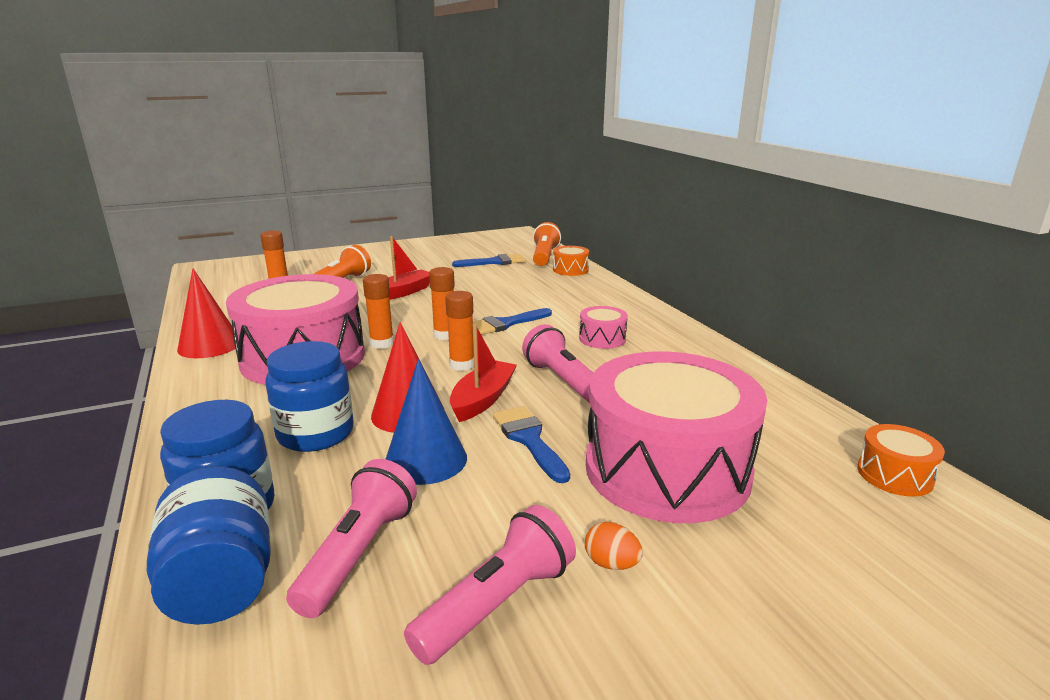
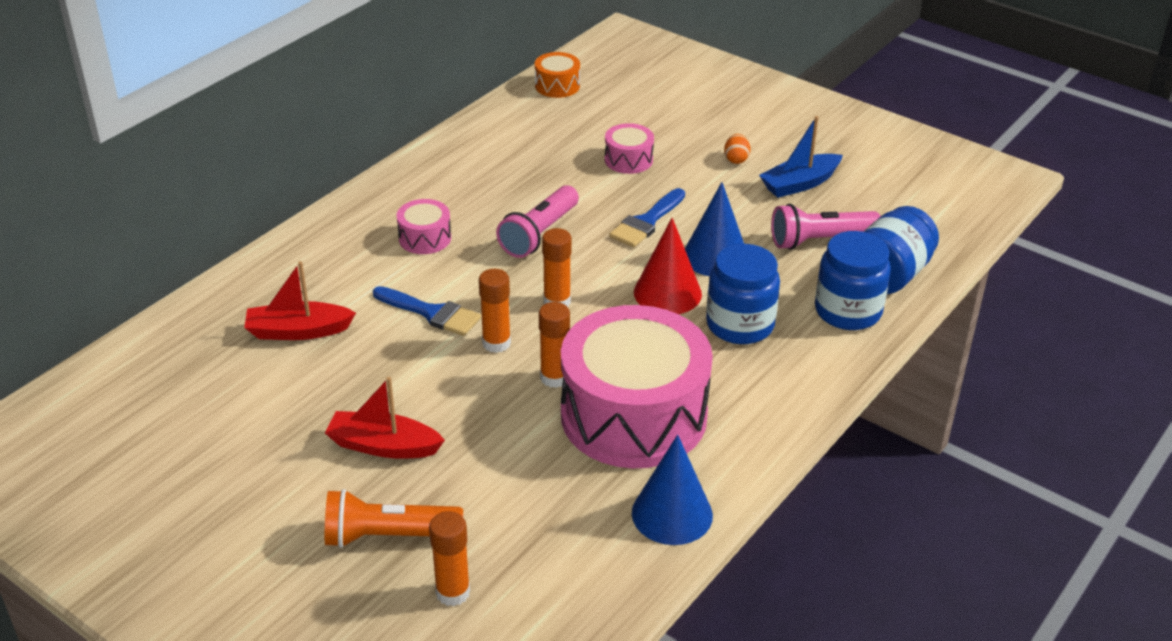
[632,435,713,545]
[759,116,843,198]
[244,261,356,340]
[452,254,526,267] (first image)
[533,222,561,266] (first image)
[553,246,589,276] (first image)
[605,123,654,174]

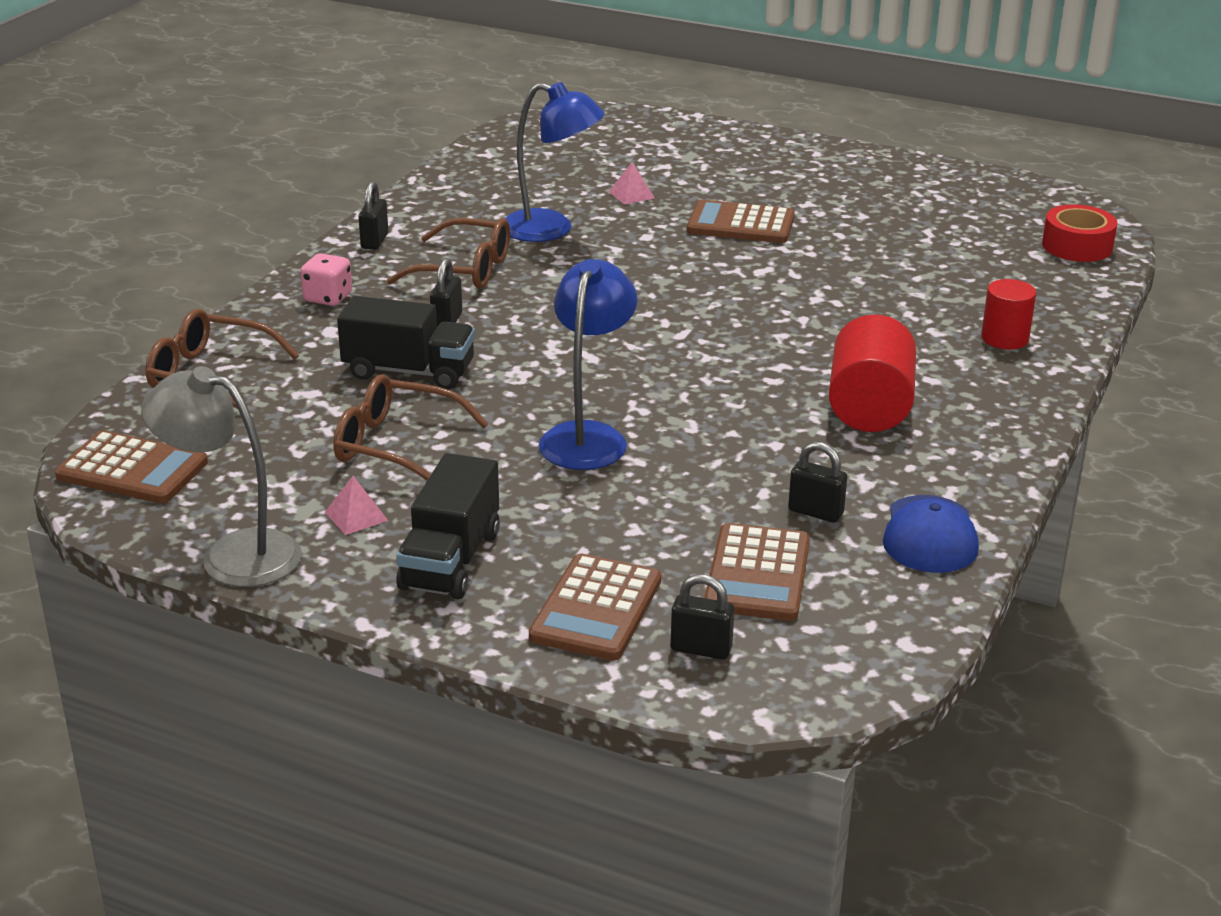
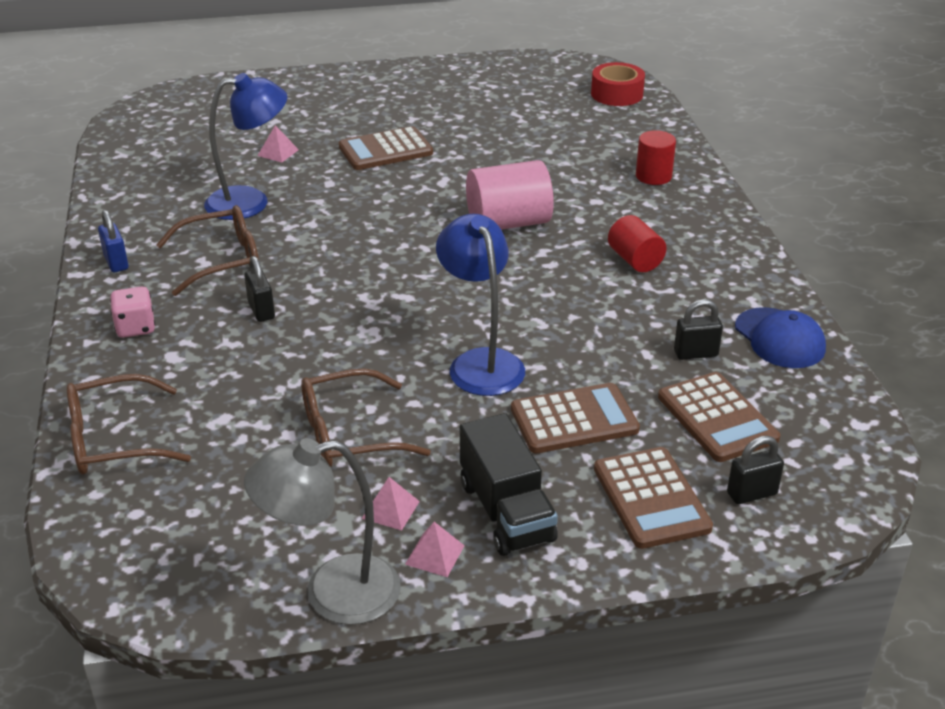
[511,383,640,453]
[337,296,475,389] (first image)
[98,210,128,272]
[608,215,667,272]
[405,522,465,577]
[466,160,554,230]

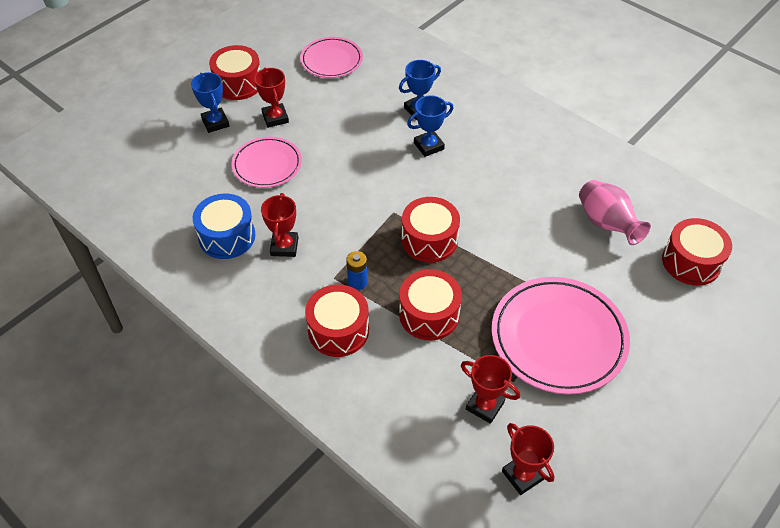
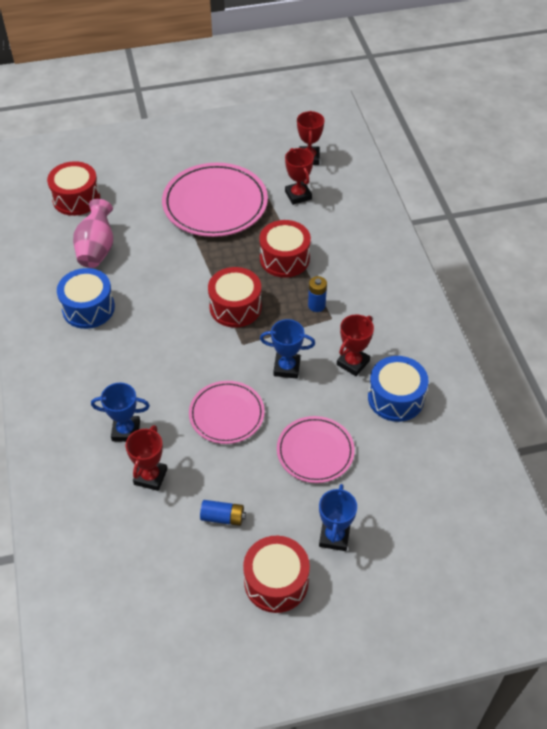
[126,425,167,491]
[189,381,265,444]
[305,285,369,357] (first image)
[260,319,315,378]
[57,268,115,329]
[200,500,246,526]

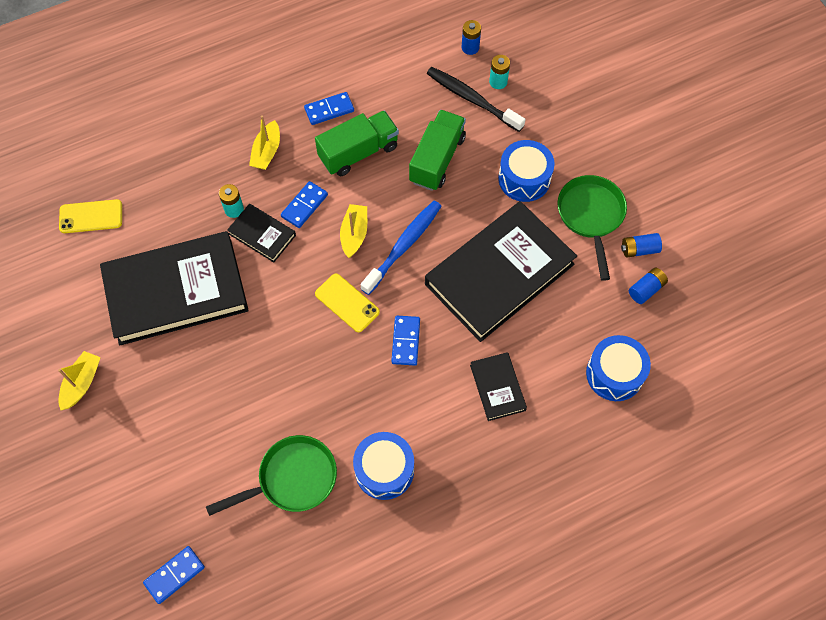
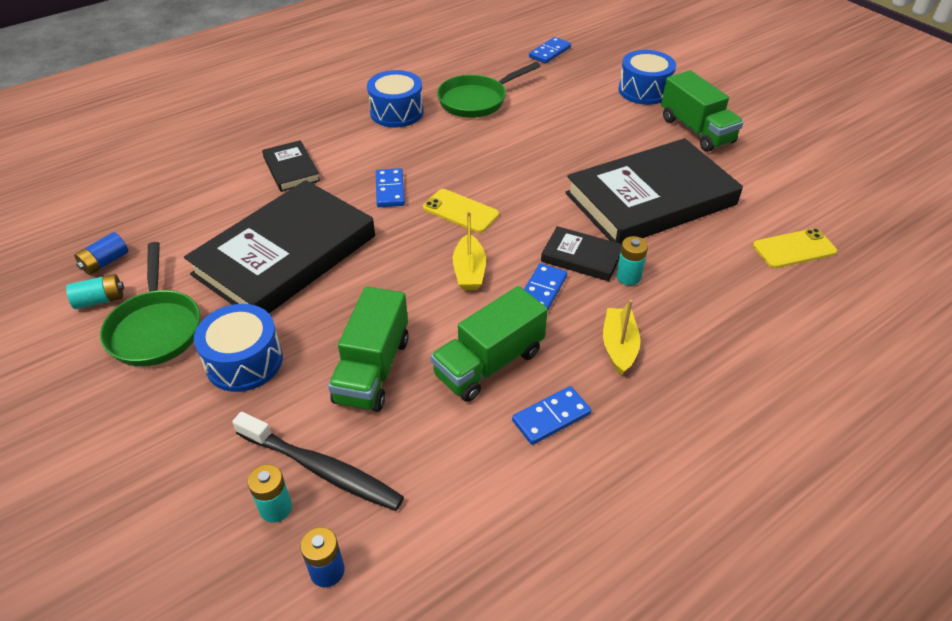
[661,70,744,152]
[361,201,442,295] (first image)
[618,50,676,105]
[66,274,124,309]

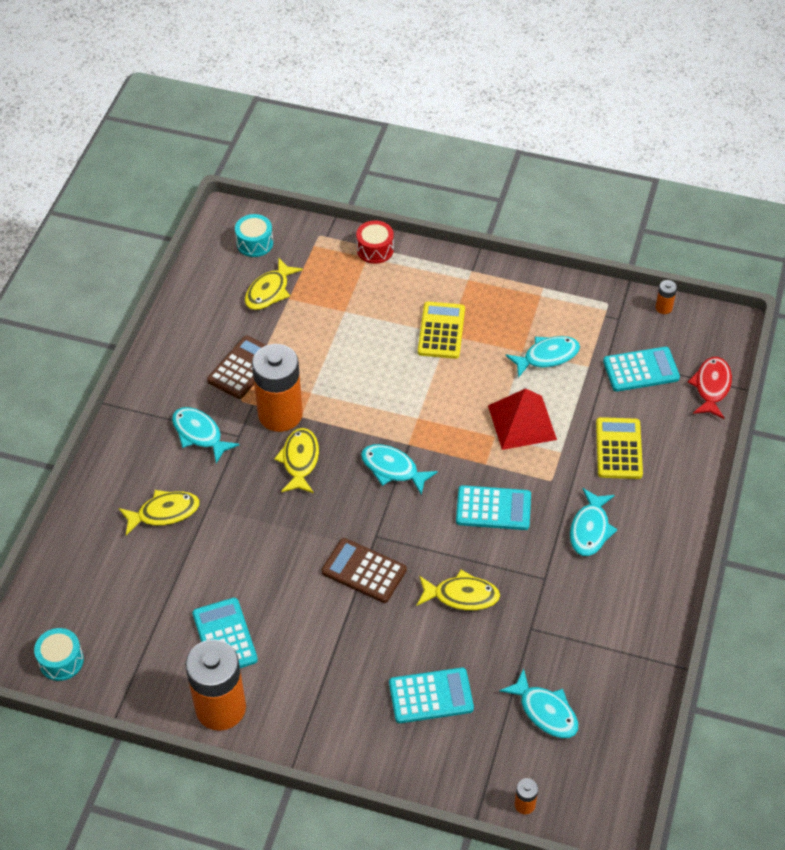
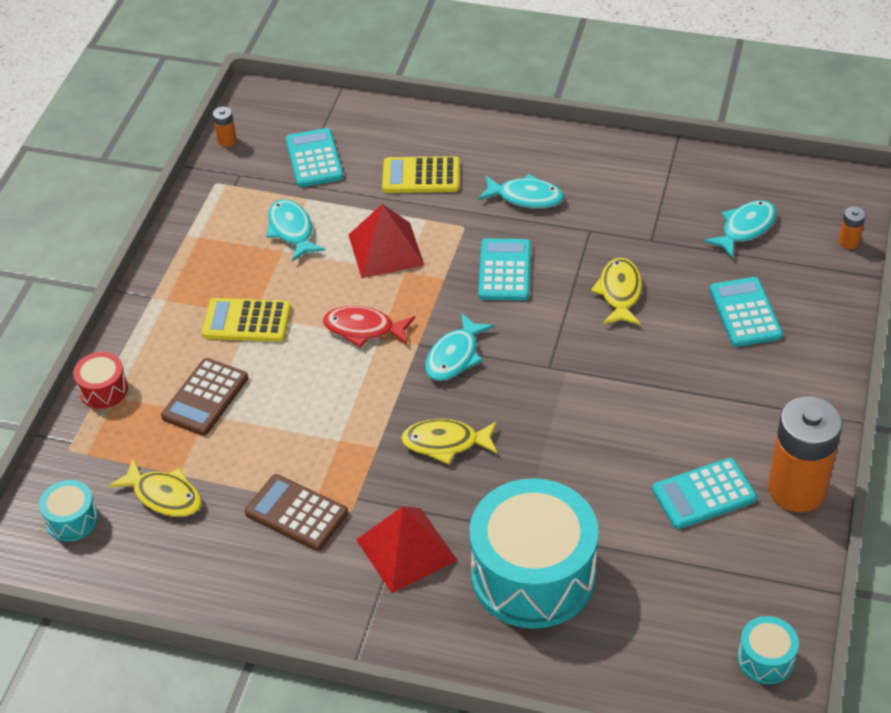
[469,478,599,629]
[356,506,458,593]
[252,344,303,432] (first image)
[161,358,248,436]
[323,306,415,347]

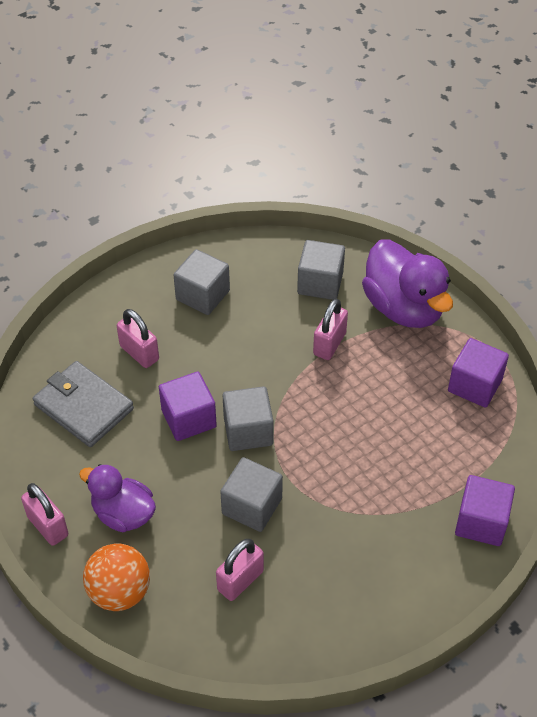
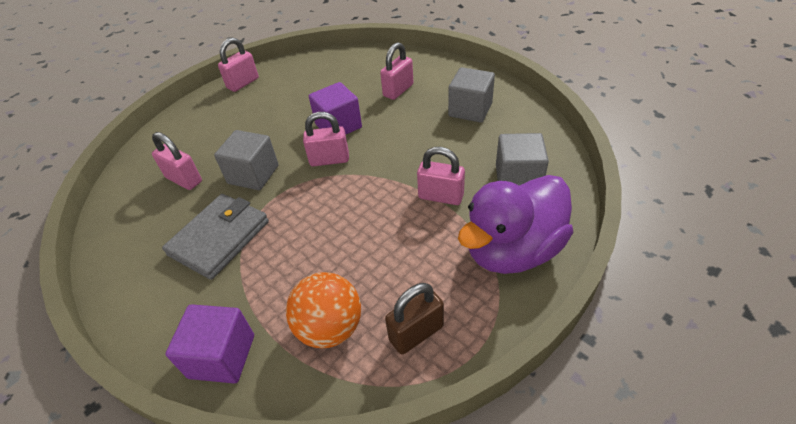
[162,194,269,280]
[79,464,156,532] (first image)
[286,272,361,348]
[303,112,349,166]
[385,283,444,354]

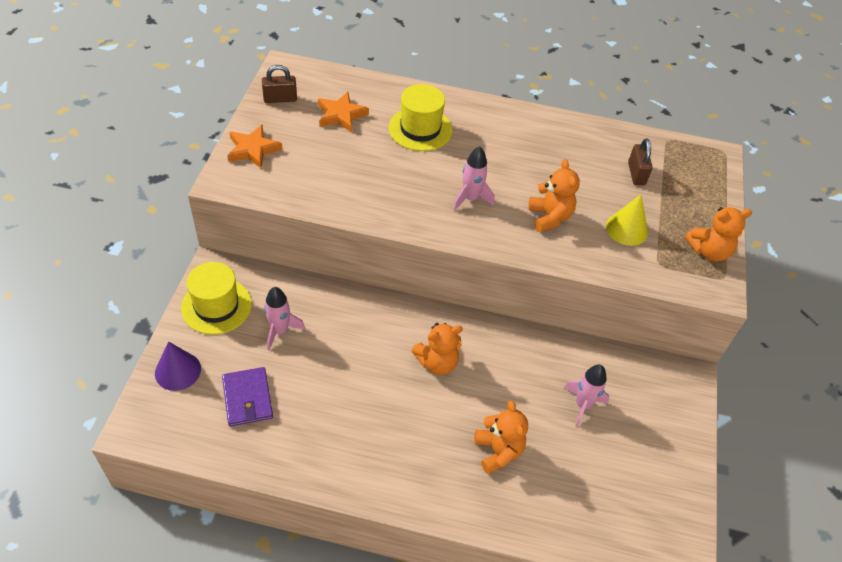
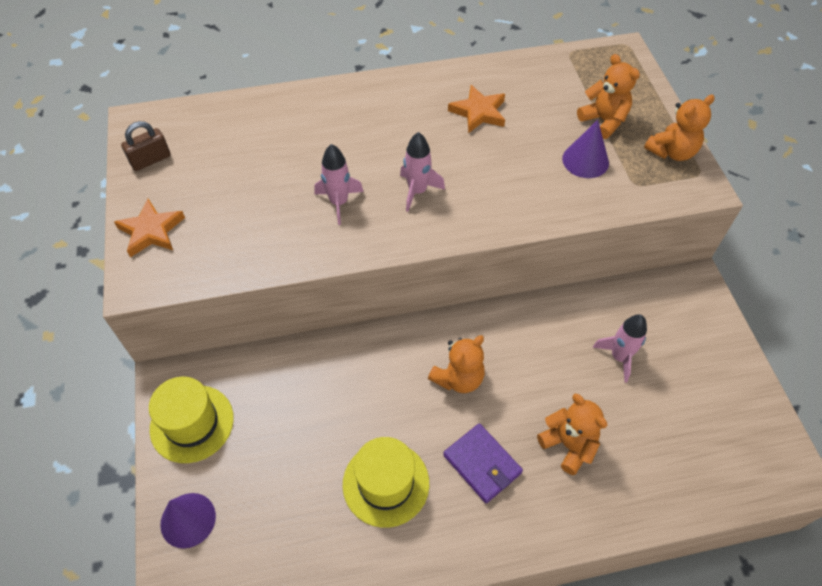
[443,423,523,503]
[314,144,363,225]
[448,85,505,133]
[343,437,429,528]
[577,54,640,139]
[562,120,609,178]
[628,139,653,185] (first image)

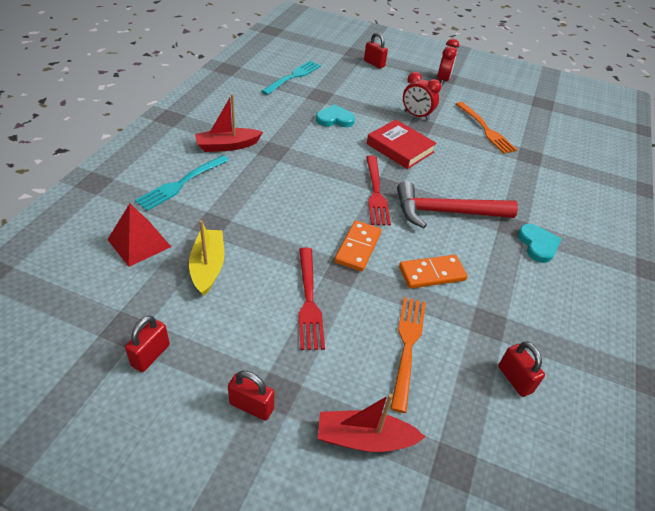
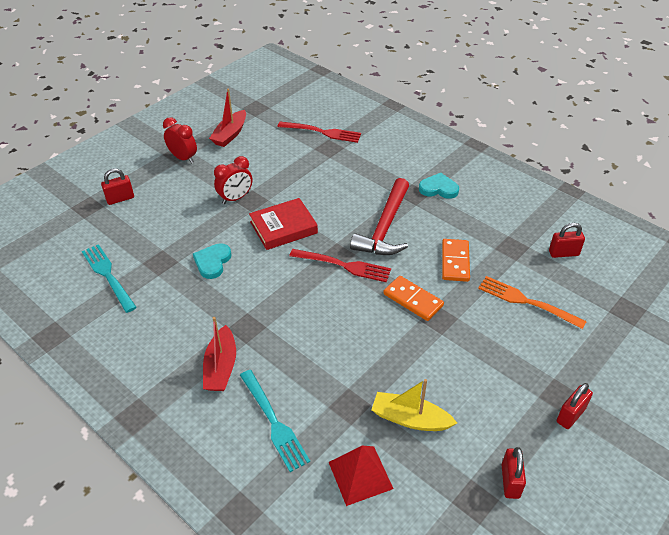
[502,447,526,499]
[277,122,361,143]
[209,89,246,147]
[456,102,517,154] (first image)

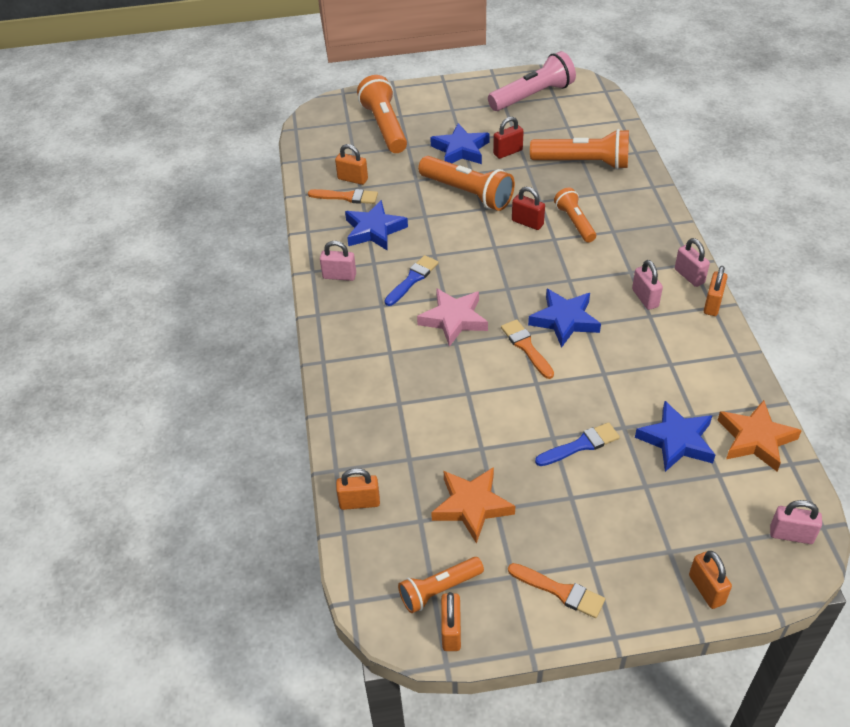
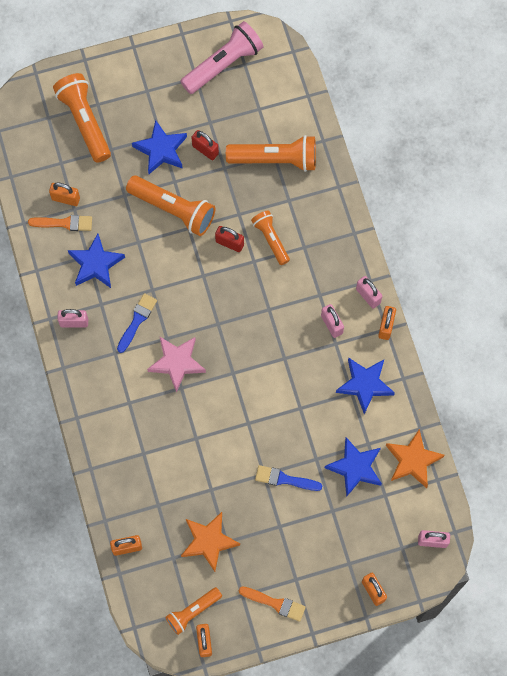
[191,130,219,160]
[501,319,554,379] (first image)
[336,358,395,414]
[255,465,322,491]

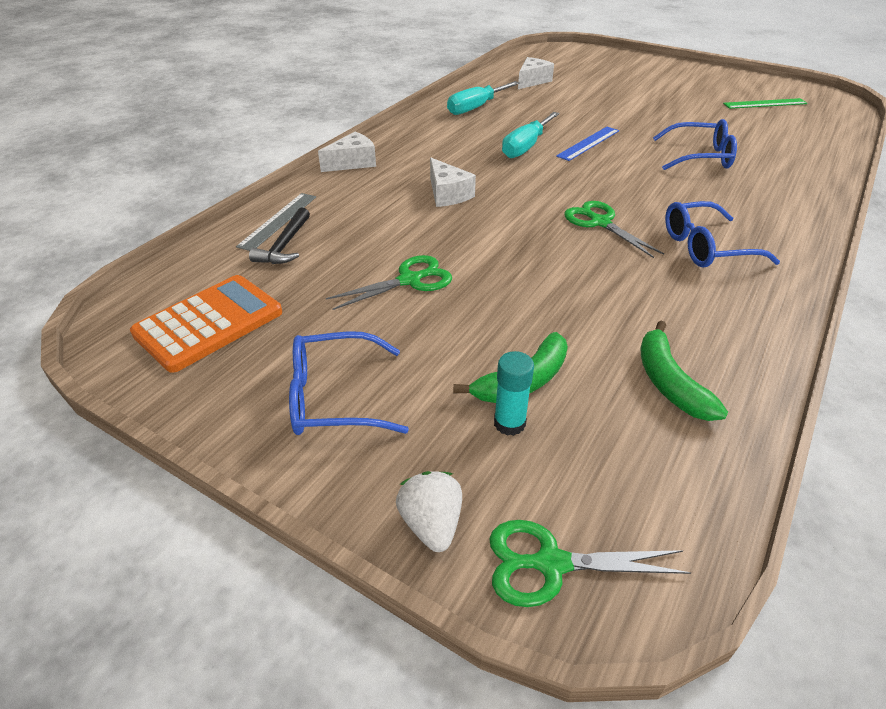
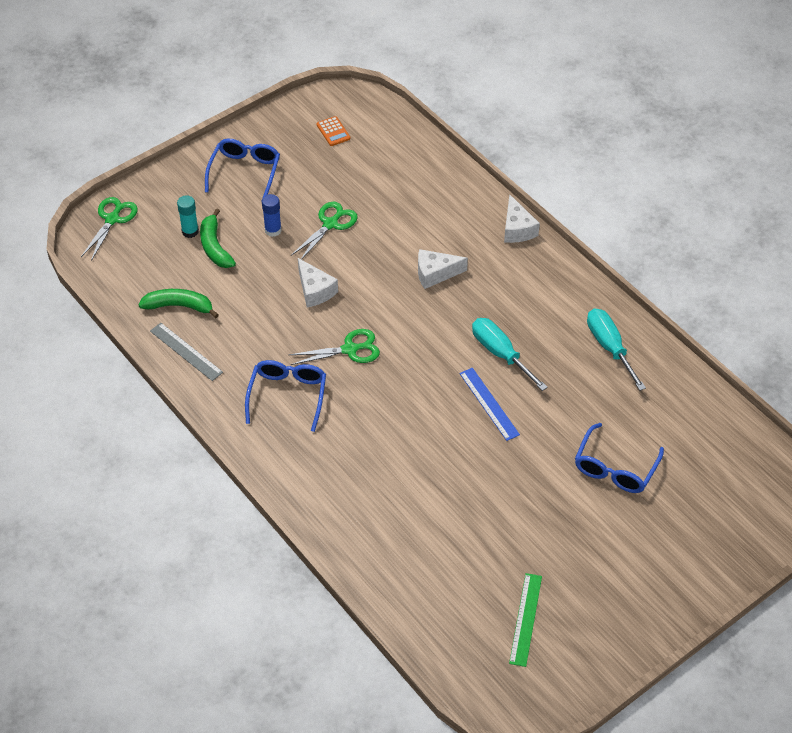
[316,116,350,146]
[150,323,223,381]
[249,208,310,264] (first image)
[291,202,358,260]
[396,471,462,552] (first image)
[298,258,338,307]
[575,423,664,493]
[262,194,282,237]

